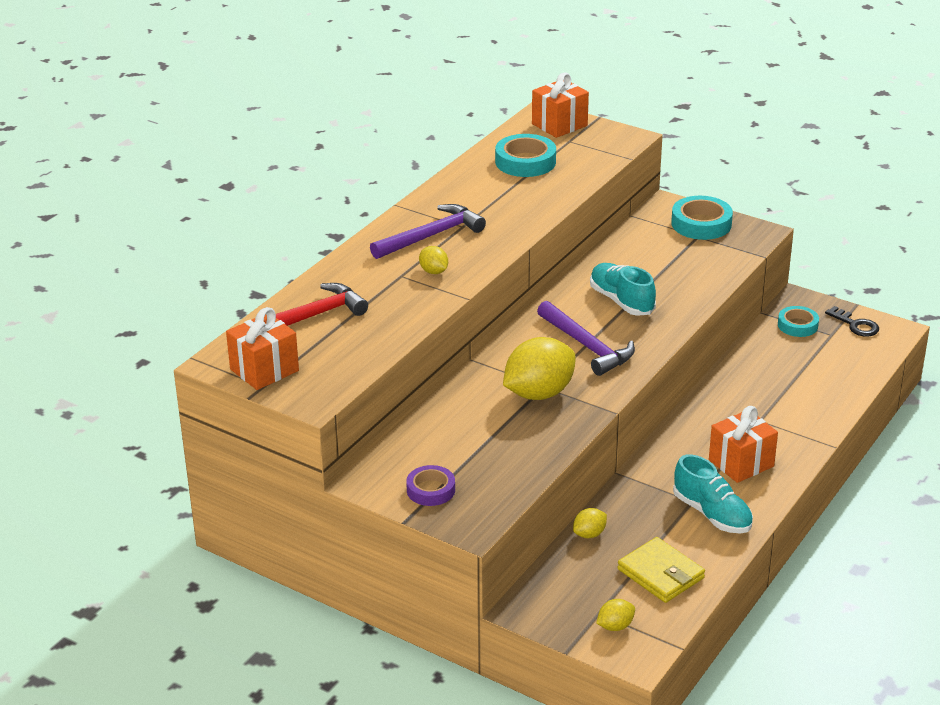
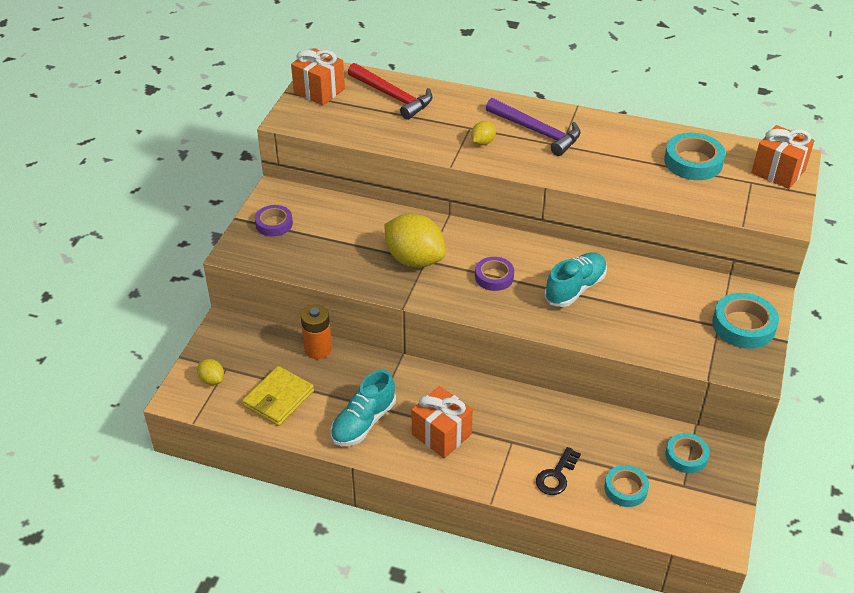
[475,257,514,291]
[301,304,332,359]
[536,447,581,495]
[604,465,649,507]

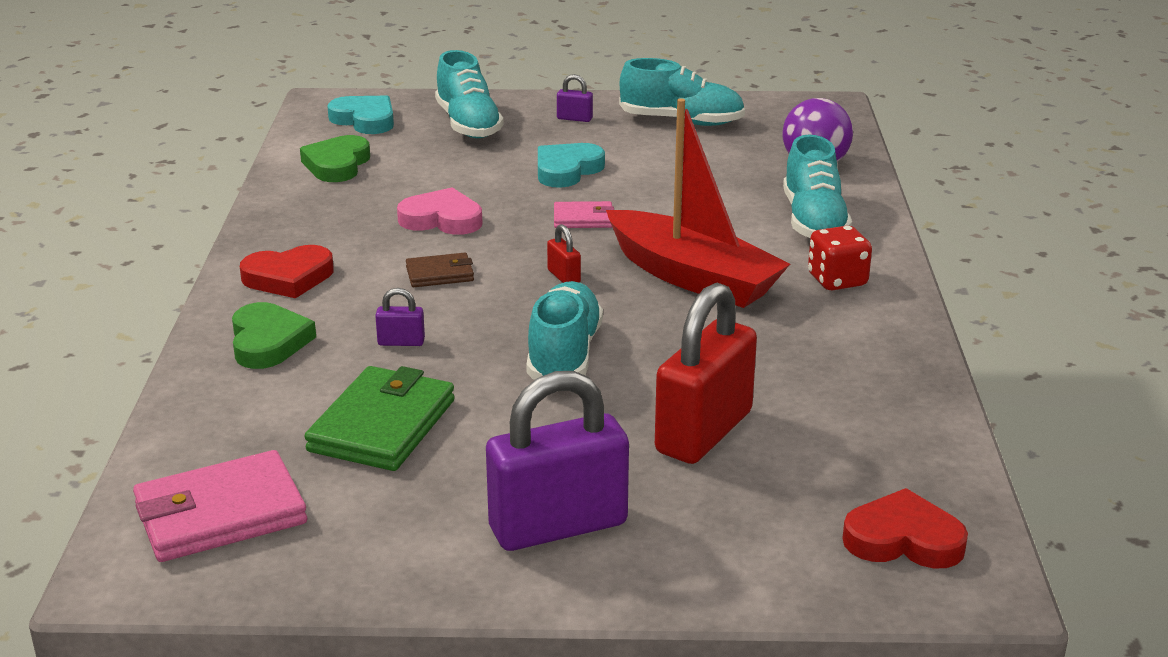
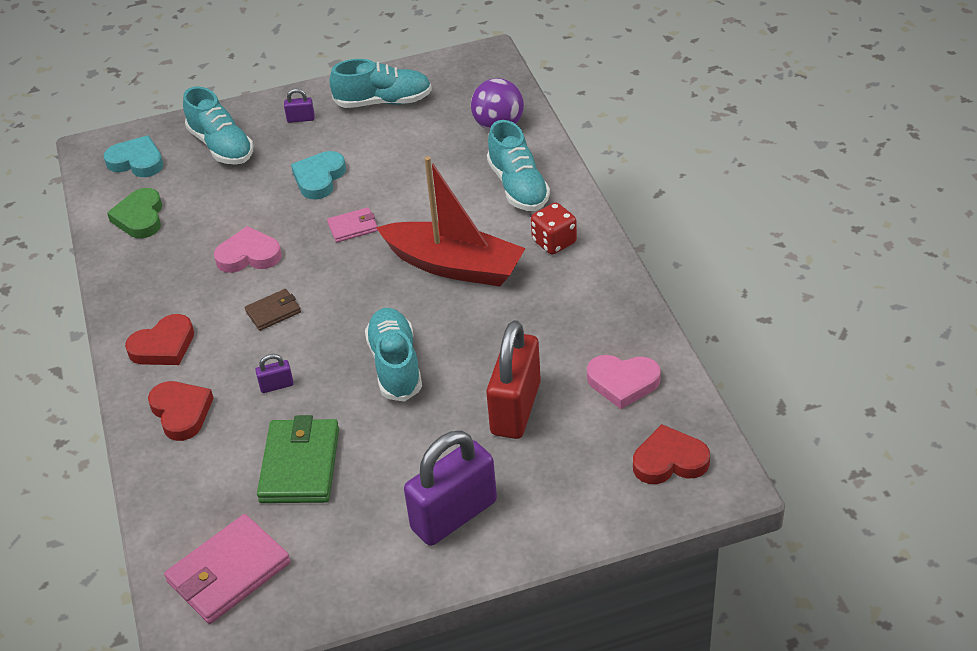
[148,381,214,441]
[547,224,581,283] (first image)
[587,355,661,409]

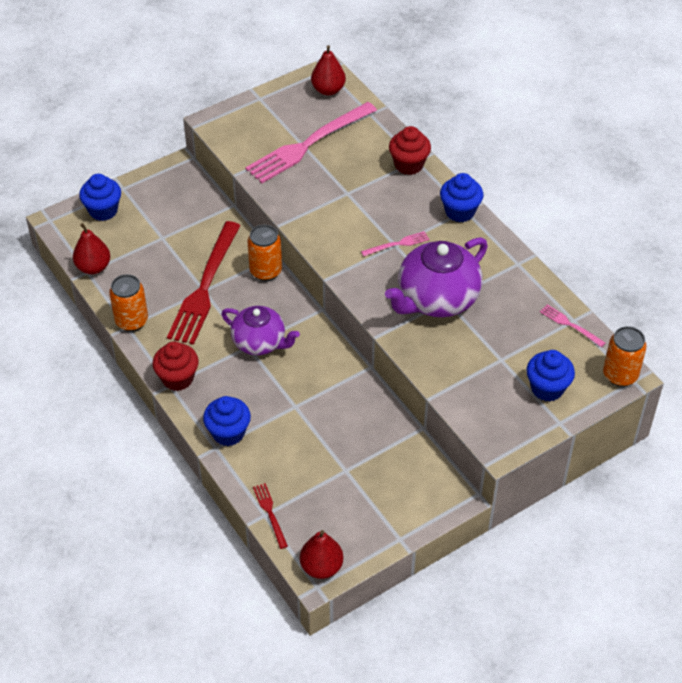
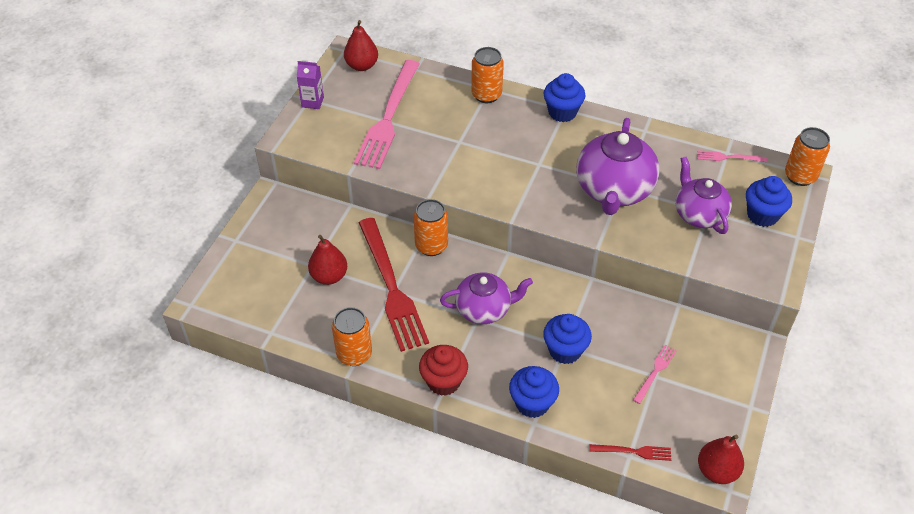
[308,235,347,285]
[543,314,592,364]
[589,444,671,461]
[633,345,677,404]
[471,47,504,103]
[297,61,324,109]
[676,157,732,234]

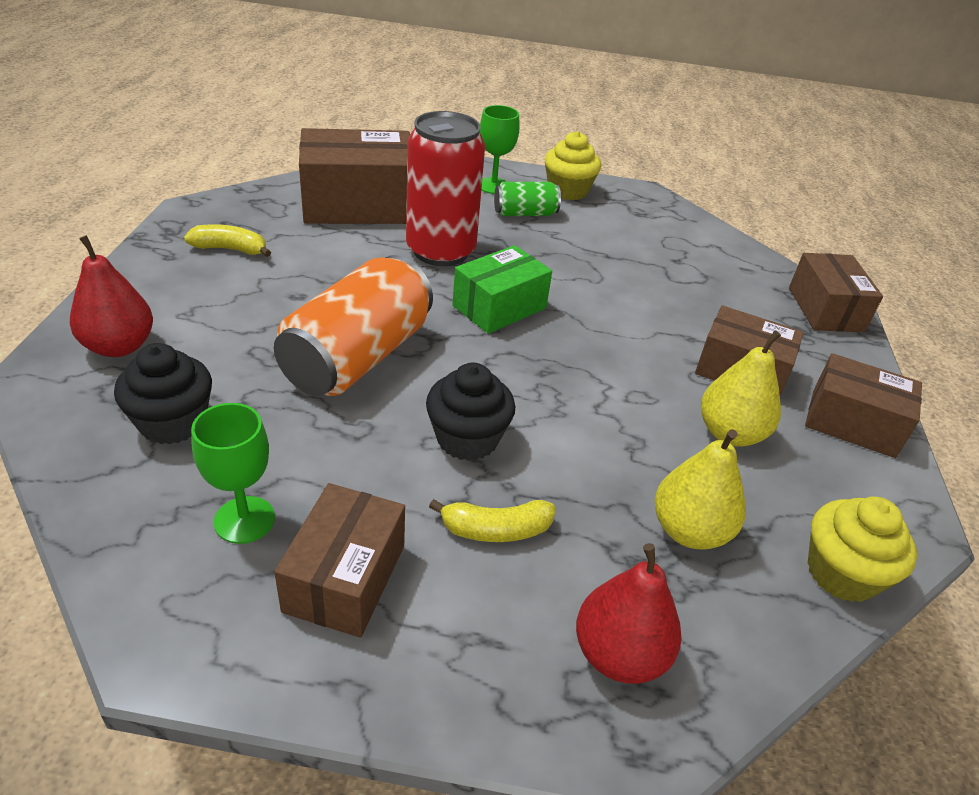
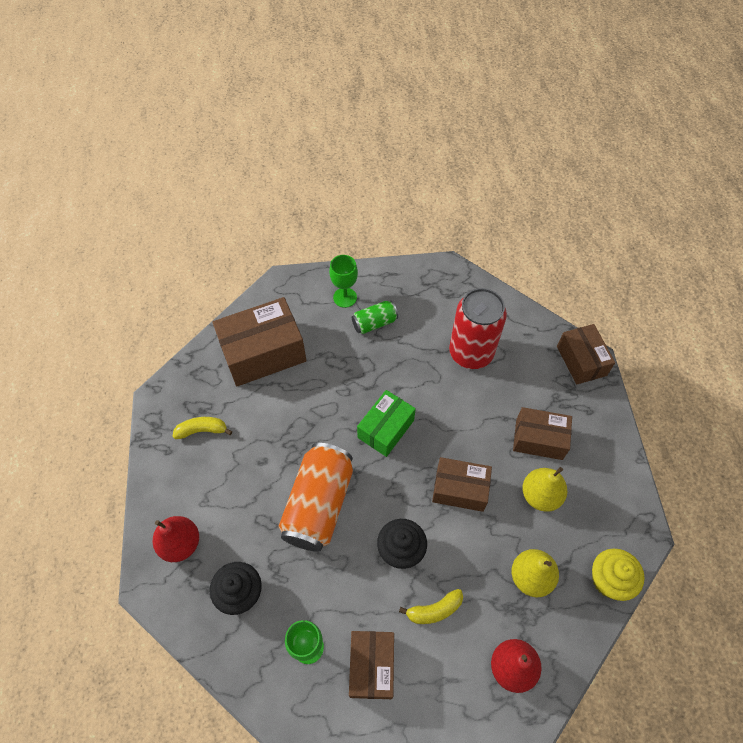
[449,288,507,369]
[544,131,601,200] (first image)
[432,457,492,512]

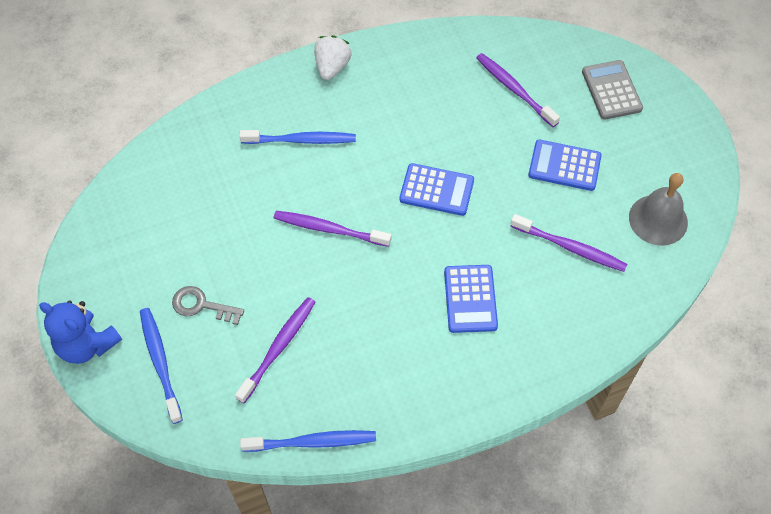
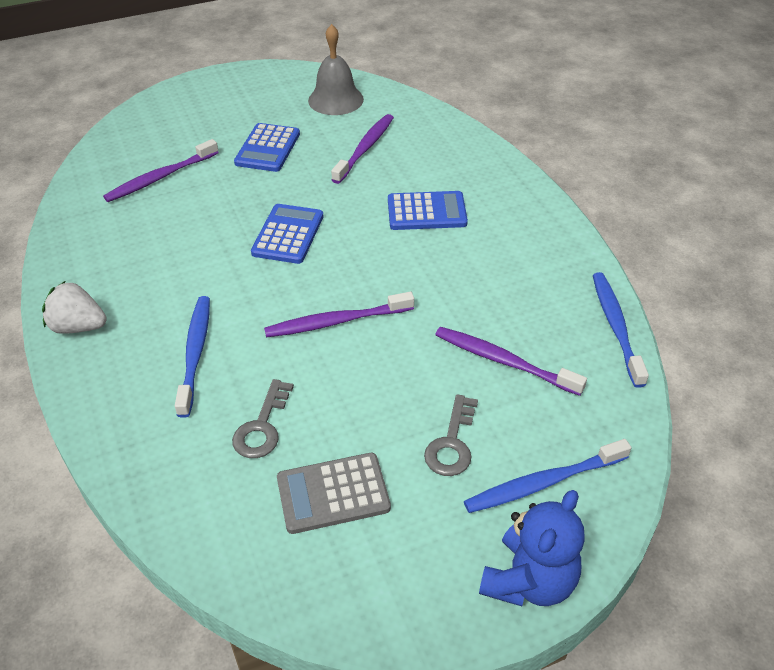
[264,292,414,338]
[277,453,391,534]
[232,379,294,458]

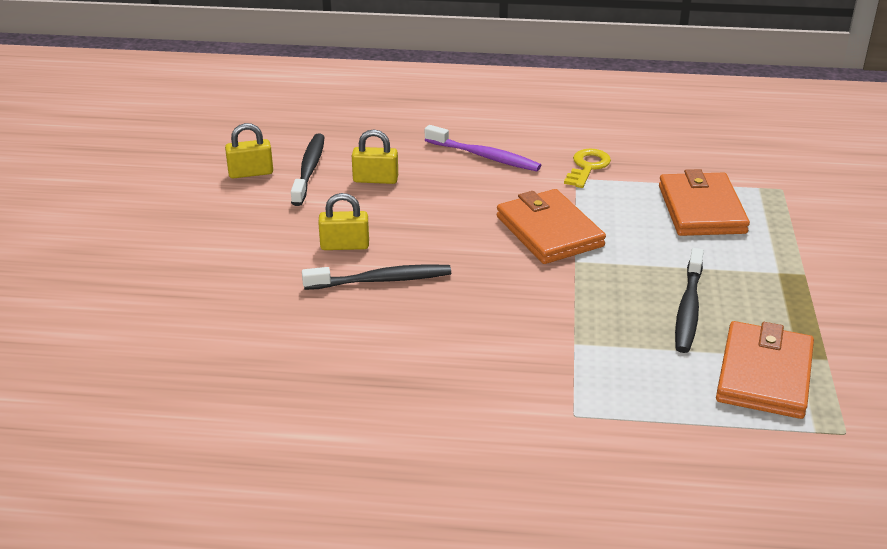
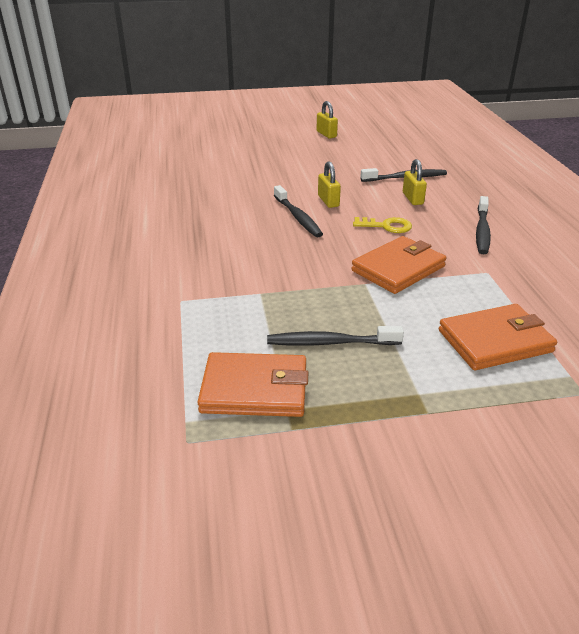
[316,101,338,138]
[476,196,491,254]
[353,217,412,233]

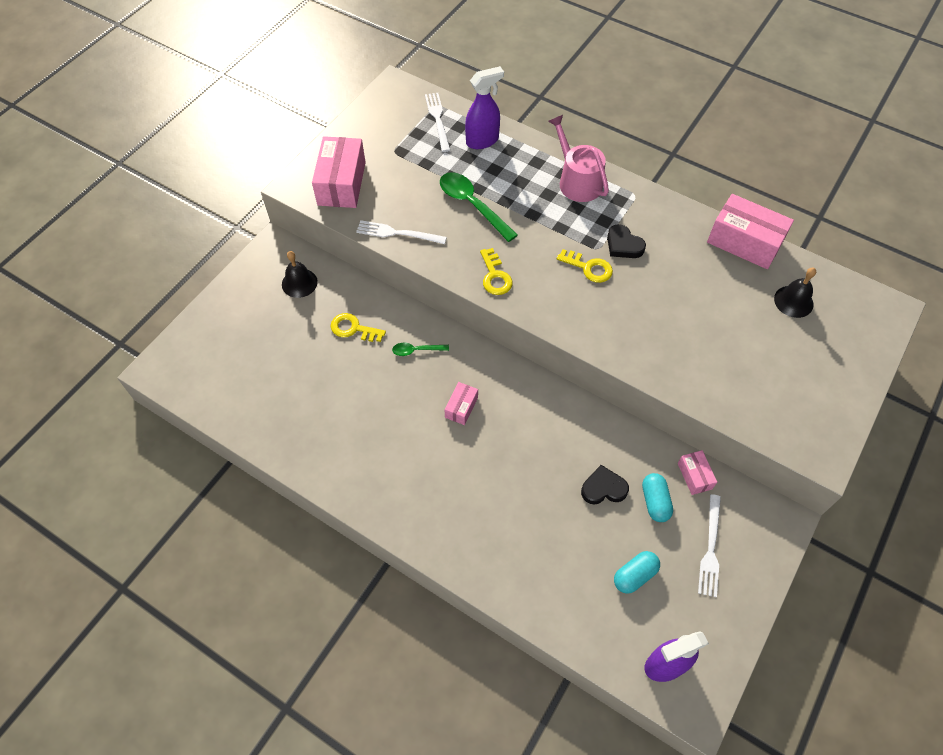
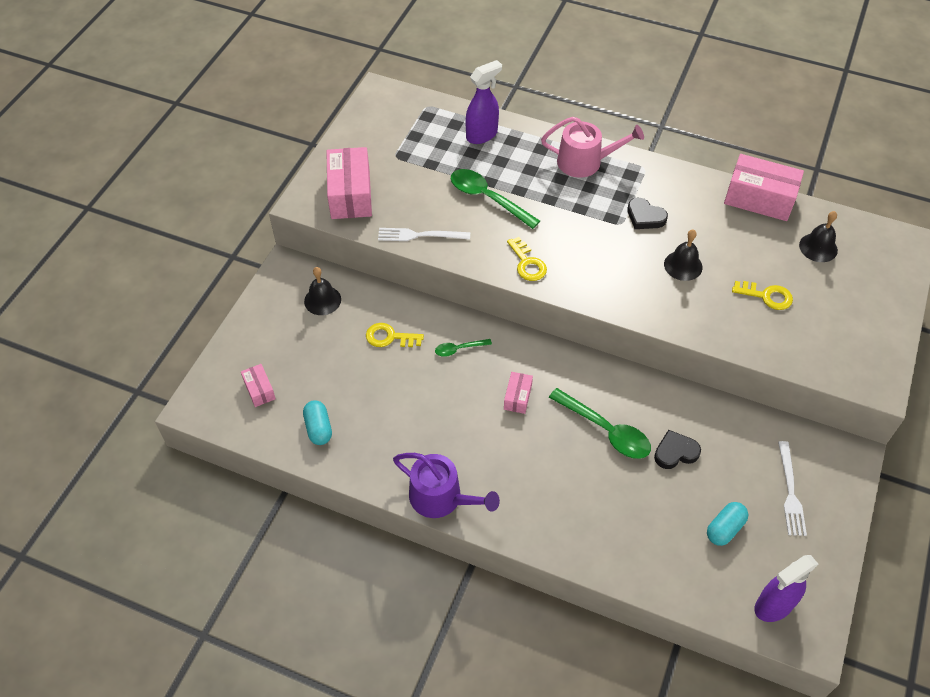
[425,93,450,152] (first image)
[541,117,644,178]
[732,281,793,310]
[303,400,332,445]
[241,364,276,407]
[393,453,500,518]
[549,388,651,459]
[664,229,703,281]

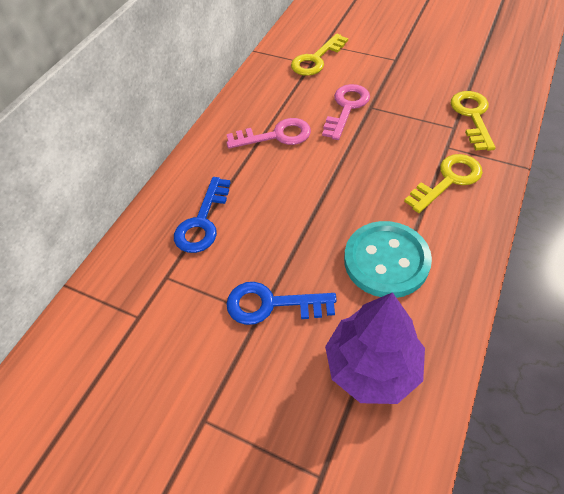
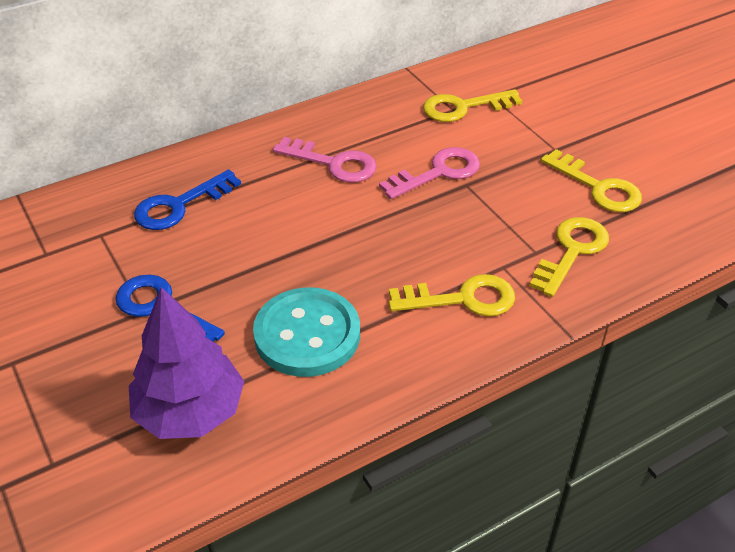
[541,149,642,212]

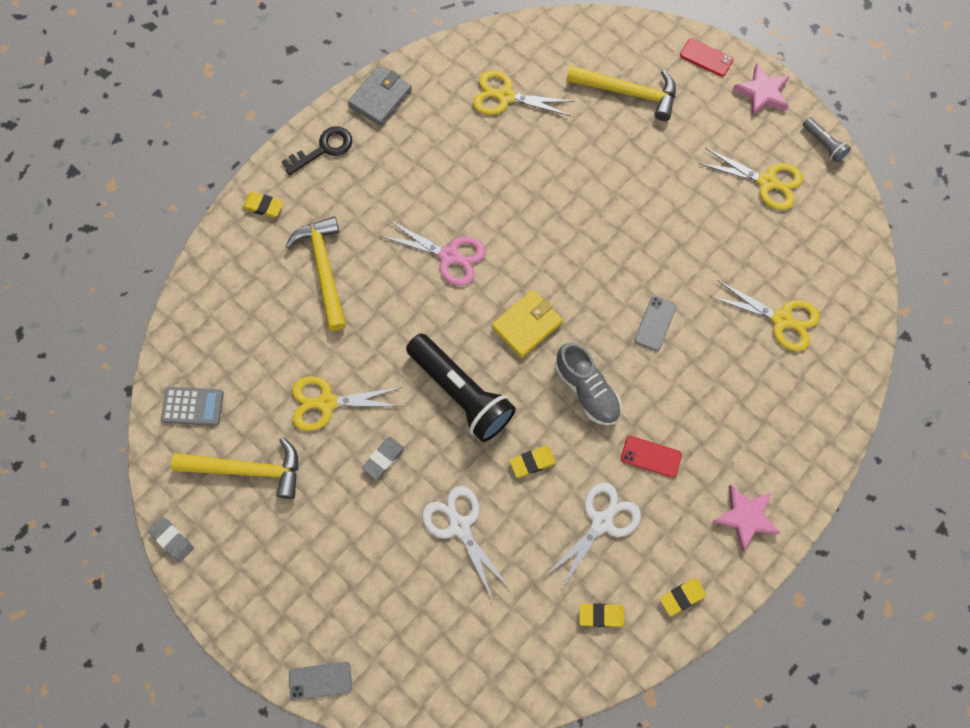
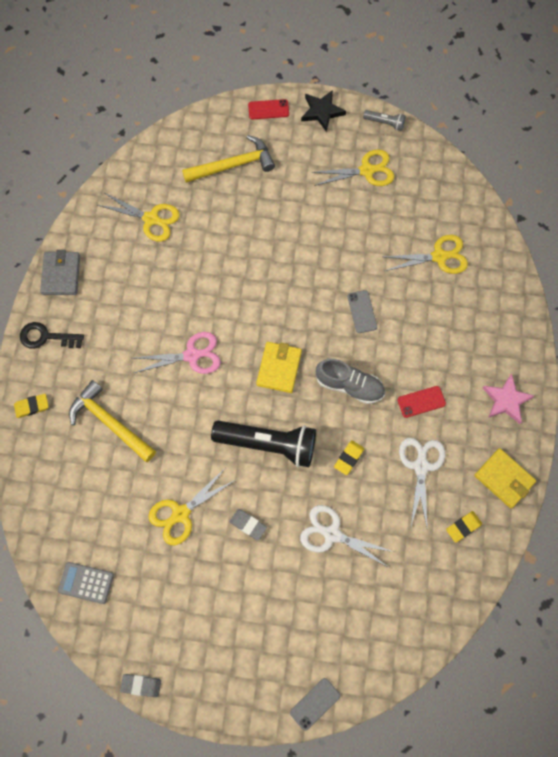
[58,562,114,604]
[171,437,298,499] (first image)
[20,322,84,349]
[230,509,267,540]
[98,192,180,242]
[474,448,536,508]
[301,90,346,132]

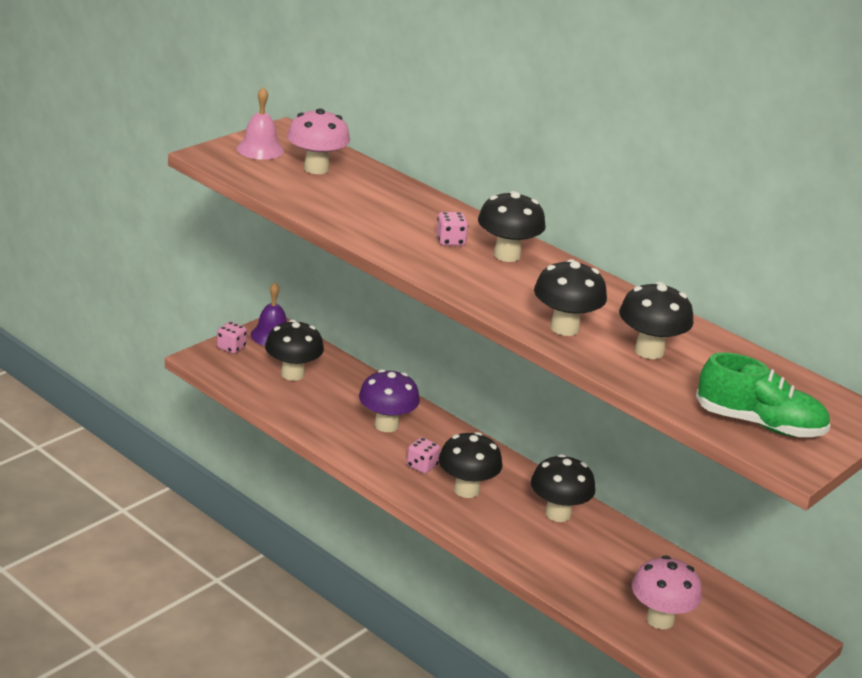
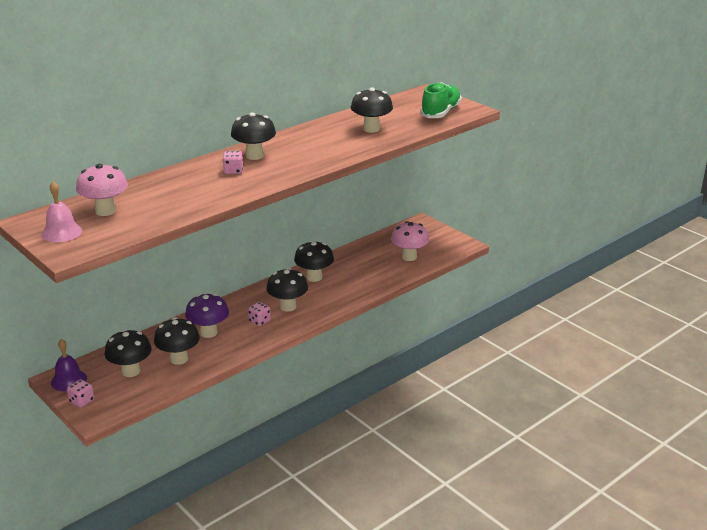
[154,317,200,365]

